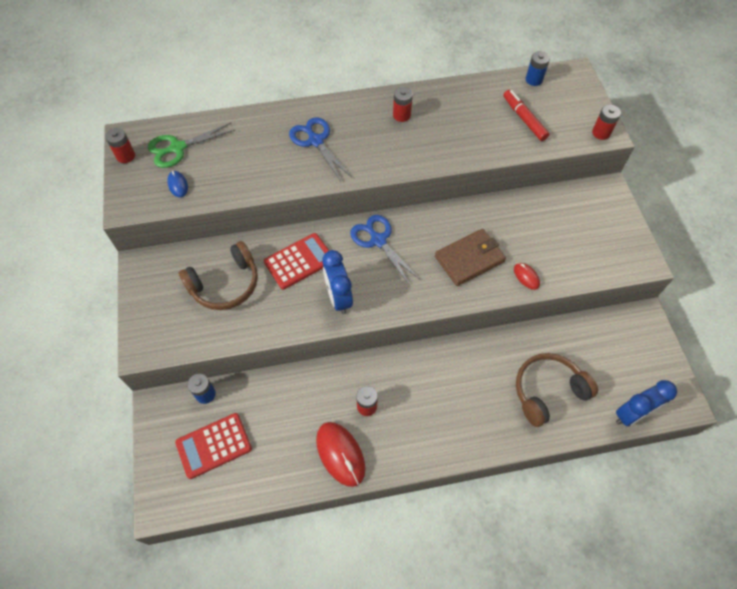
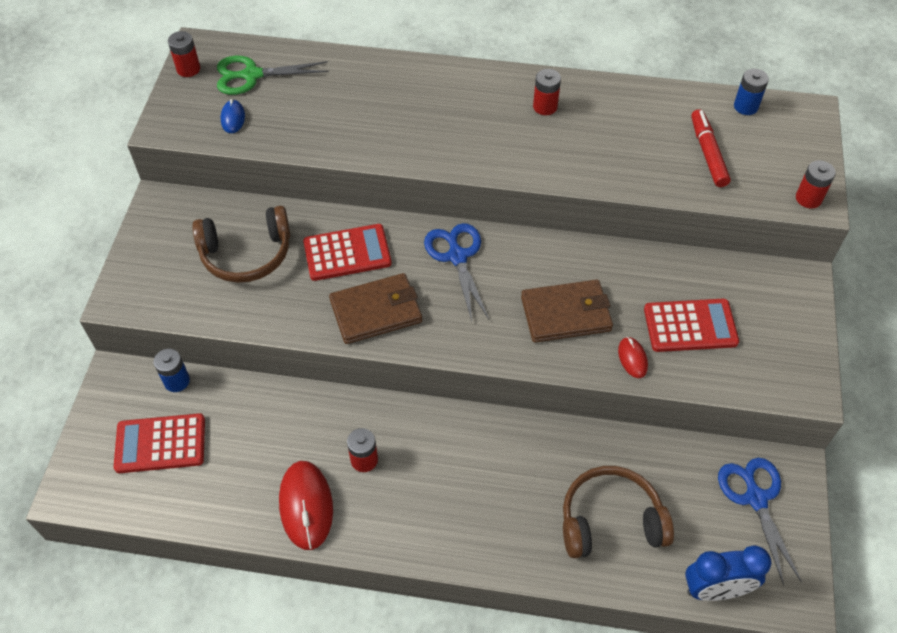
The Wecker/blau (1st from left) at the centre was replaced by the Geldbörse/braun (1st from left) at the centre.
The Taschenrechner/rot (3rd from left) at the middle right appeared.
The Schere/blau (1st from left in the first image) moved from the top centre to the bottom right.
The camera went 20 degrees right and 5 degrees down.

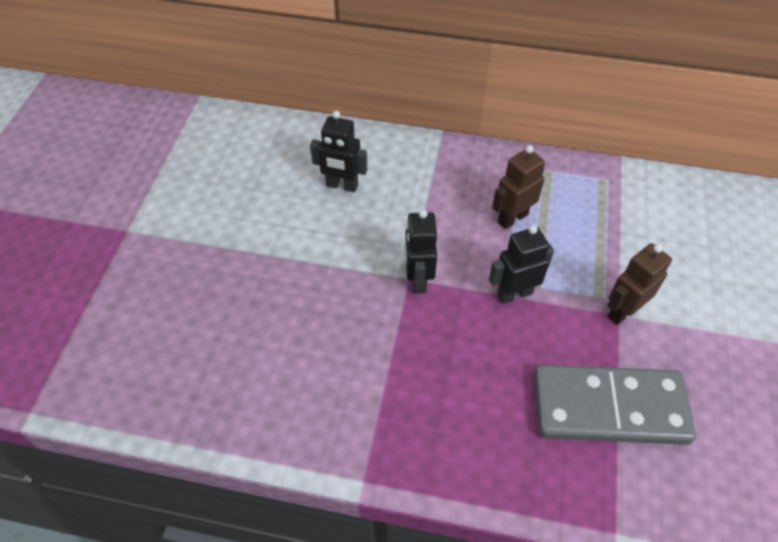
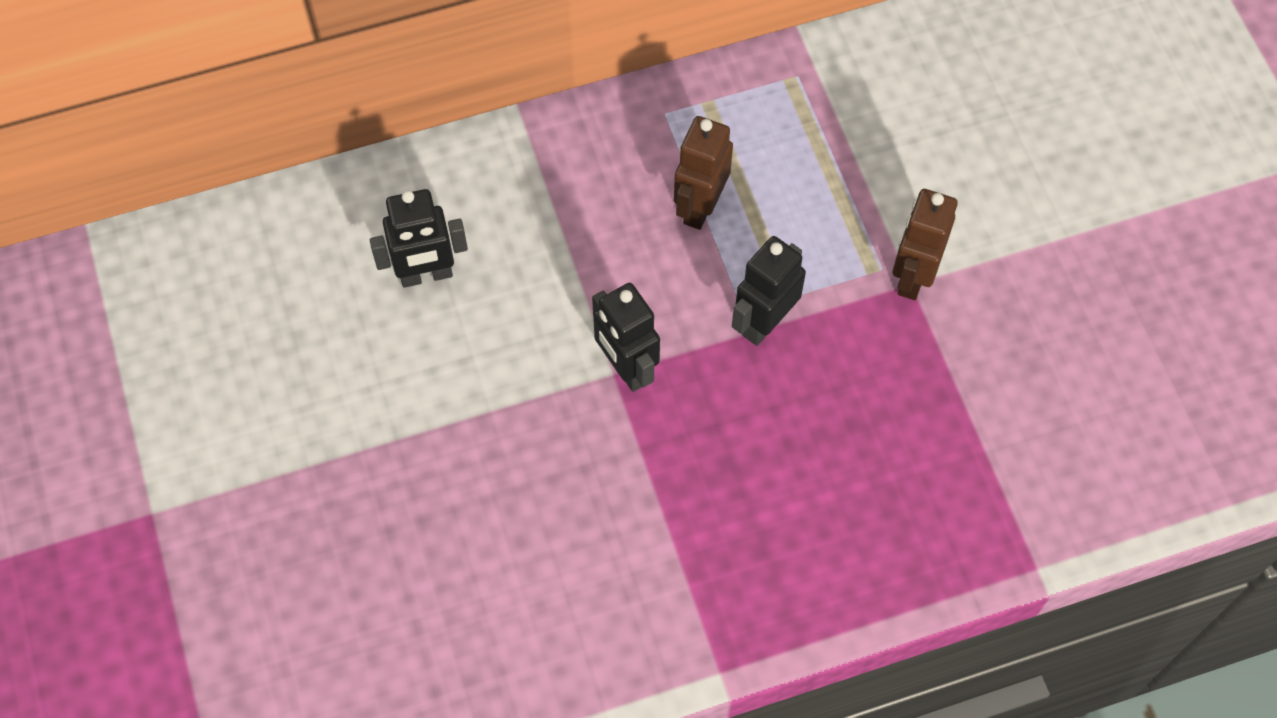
The Dominostein/grau at the bottom right disappeared.
The camera went 30 degrees left and 10 degrees up.

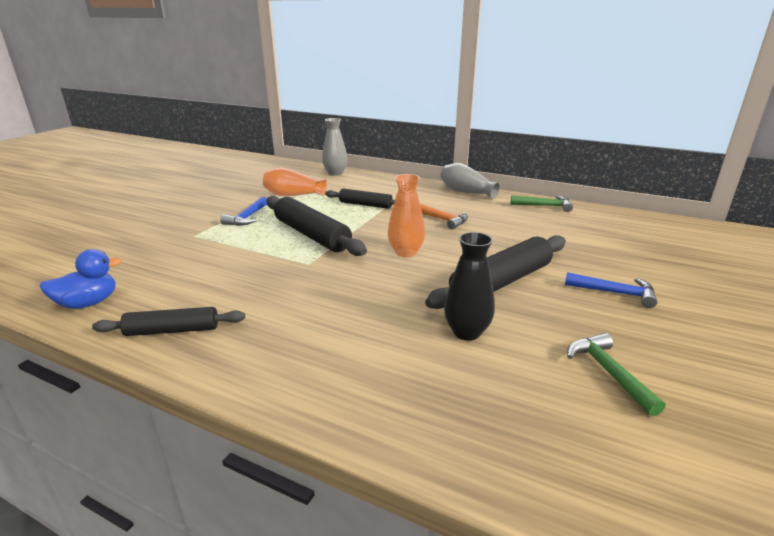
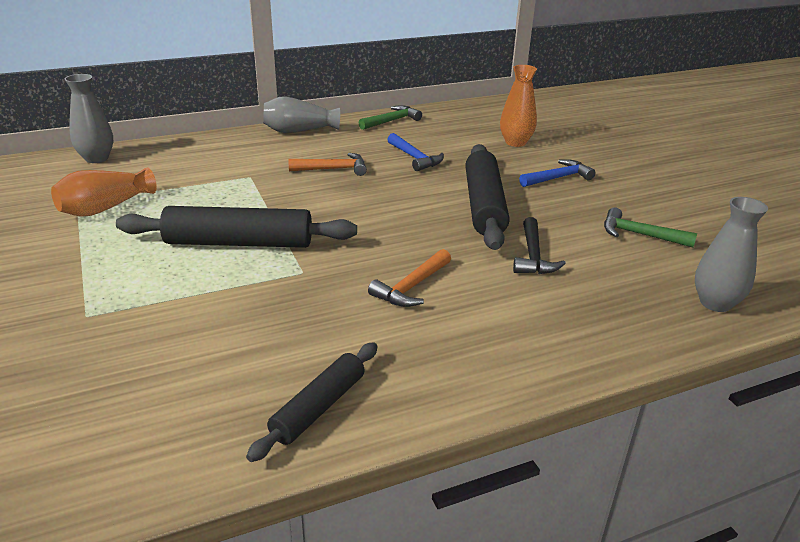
The Hammer/orange (2nd from left) at the centre appeared.
The Hammer/blau (1st from left) moved from the middle left to the top centre.
The Vase/orange (2nd from left) moved from the centre to the top centre.
The Vase/schwarz at the centre was replaced by the Hammer/schwarz at the middle right.
The Vase/grau (3rd from left) at the middle right appeared.
The Ente/blau at the middle left disappeared.
The Nudelholz/schwarz (3rd from left) at the centre disappeared.
The camera went 50 degrees left and 5 degrees up.

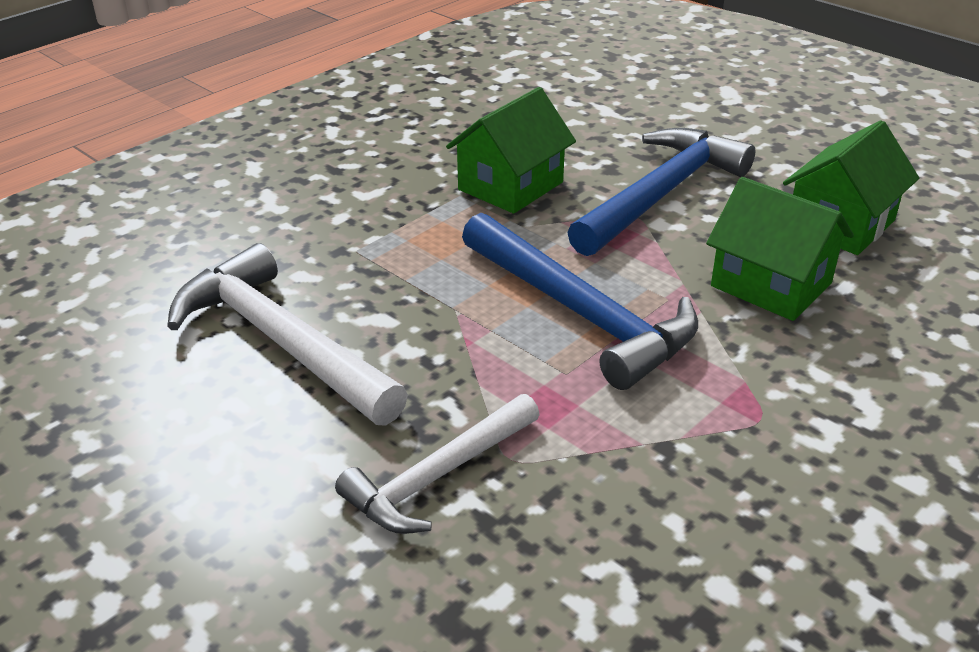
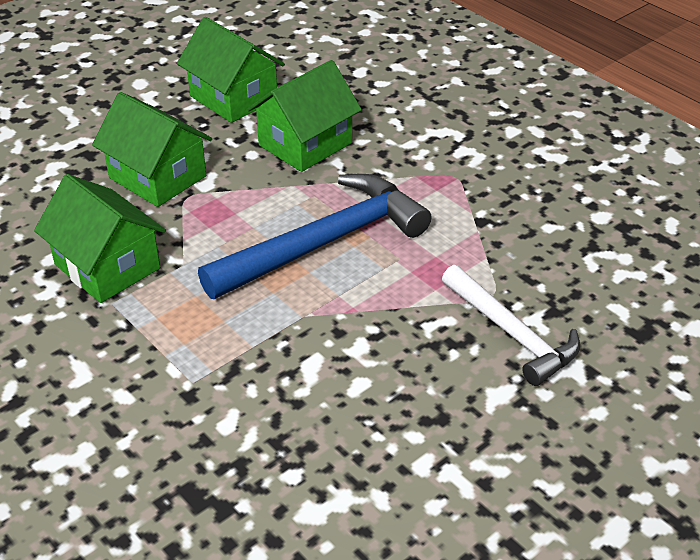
The Hammer/blau (2nd from left) at the top right was replaced by the Haus/grün (2nd from left) at the top left.
The Hammer/weiß (1st from left) at the middle left disappeared.
The camera went 85 degrees left and 5 degrees up.

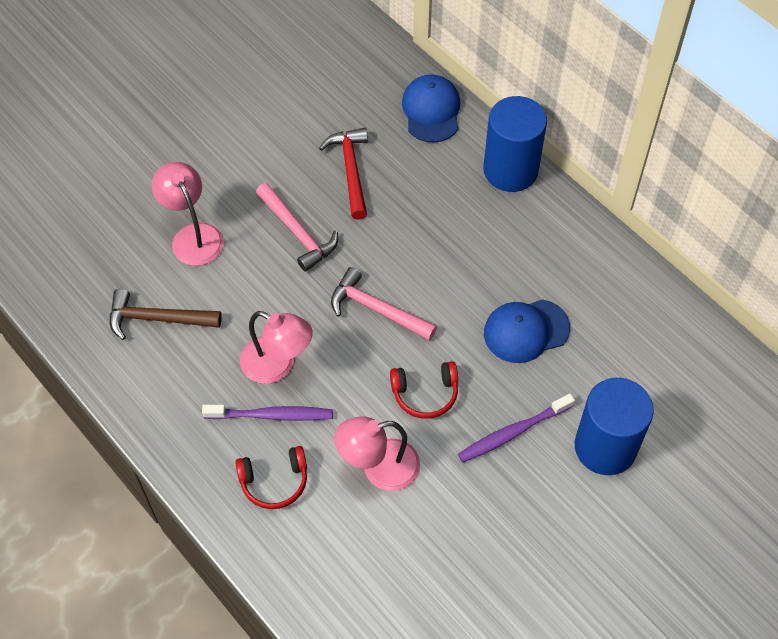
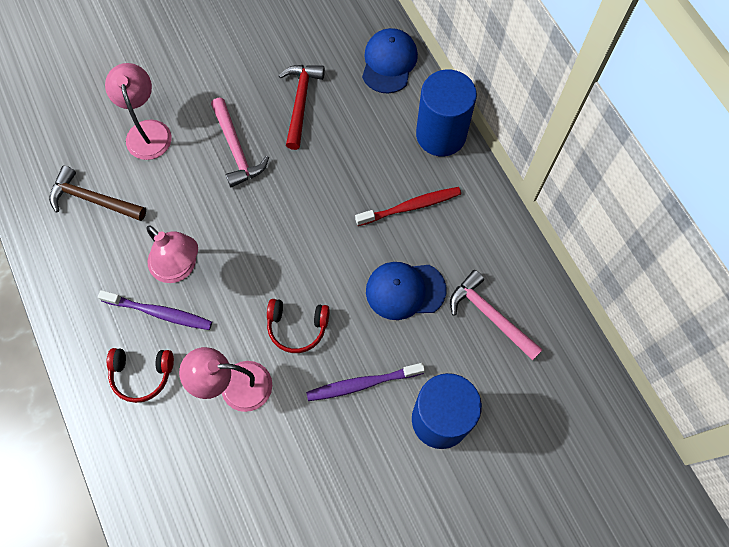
The Zahnbürste/rot at the centre appeared.
The Hammer/rosa (2nd from left) moved from the centre to the middle right.
The camera went 15 degrees right and 10 degrees up.

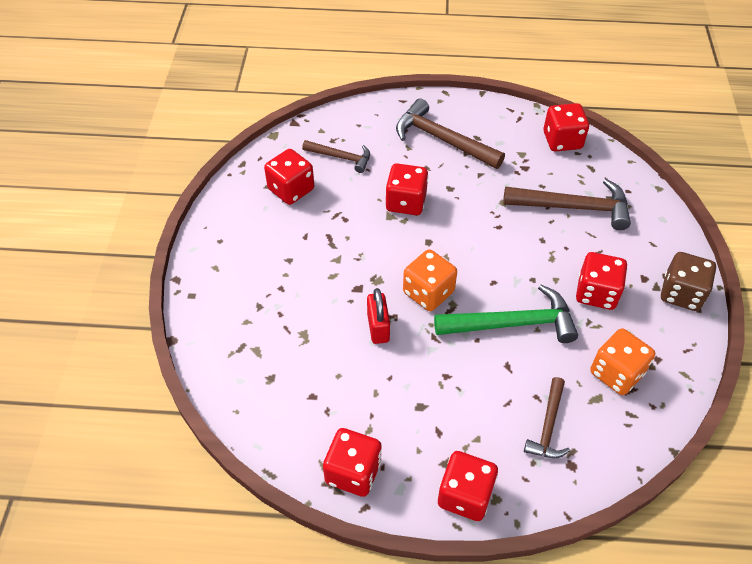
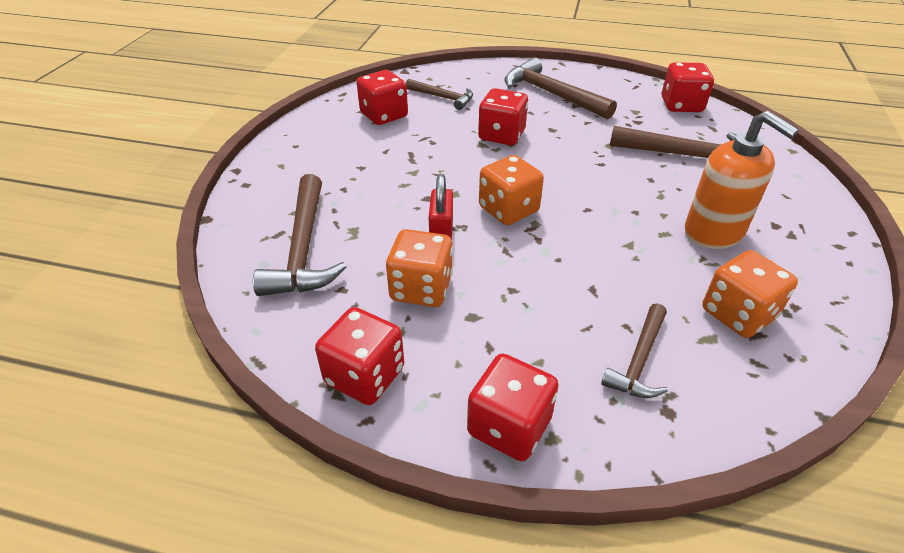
The Hammer/braun (1st from left) at the middle left appeared.
The Spielwürfel/orange (1st from left) at the centre appeared.
The Spielwürfel/rot (6th from left) at the middle right was replaced by the Seifenspender/orange at the top right.
The Hammer/grün at the middle right disappeared.
The Spielwürfel/braun at the middle right disappeared.
The camera went 10 degrees right and 10 degrees down.

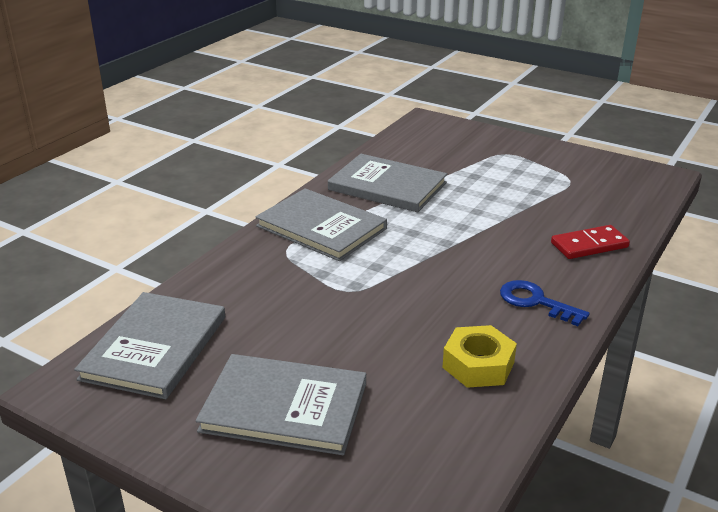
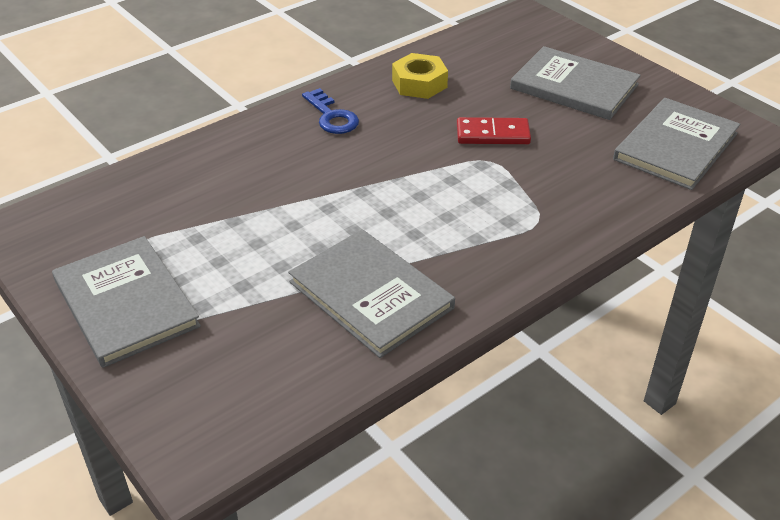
The Buch/grau (3rd from left in the first image) moved from the centre to the middle left.
The Dominostein/rot moved from the middle right to the top centre.
The camera went 160 degrees left and 10 degrees up.

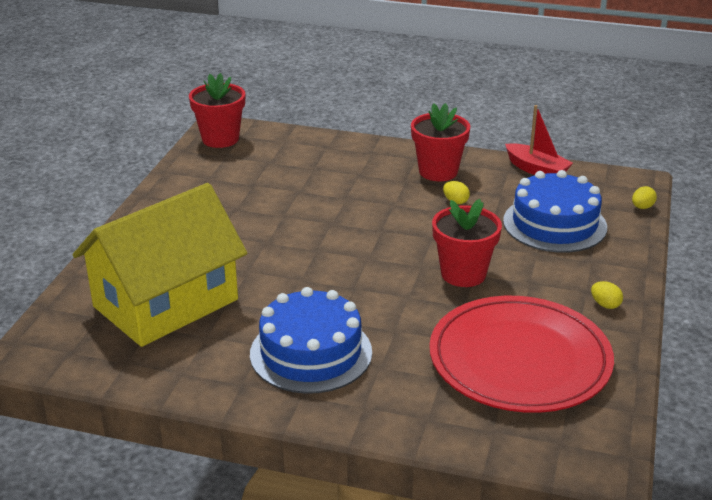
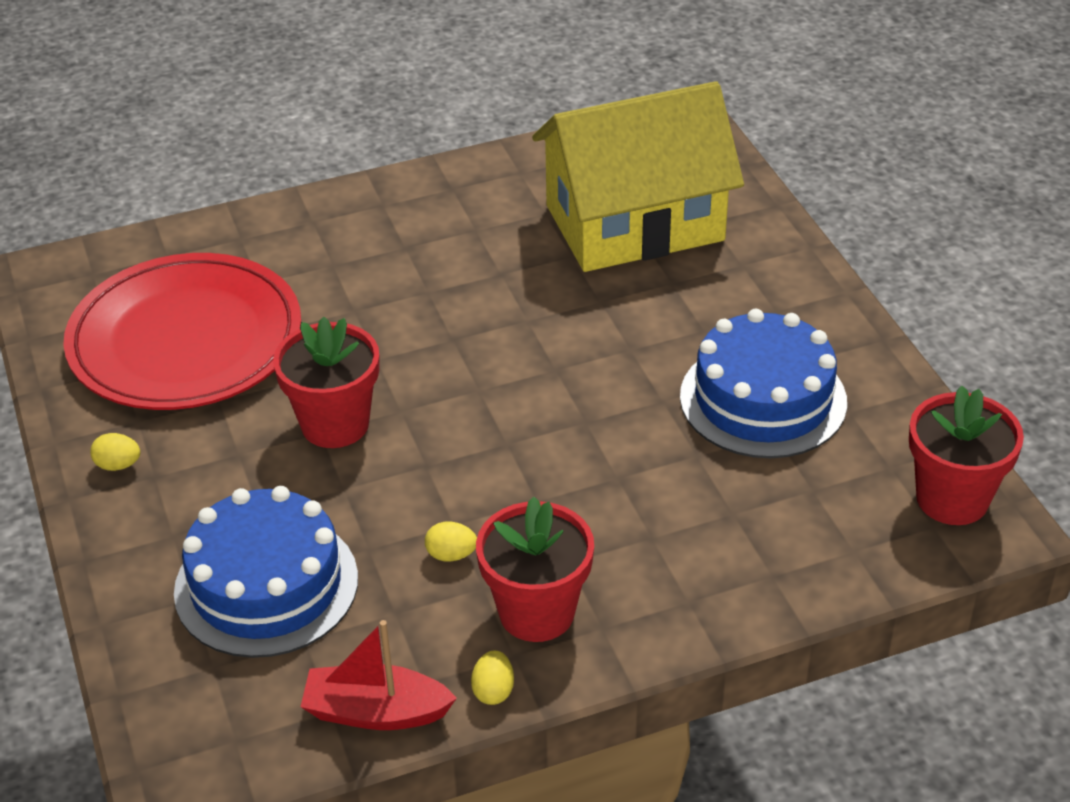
The Ei/gelb (3rd from left) moved from the middle right to the bottom centre.
The Haus/gelb at the middle left turned 60 degrees clockwise.
The Kuchen/blau (1st from left in the first image) moved from the bottom centre to the middle right.
The camera went 145 degrees right and 10 degrees up.

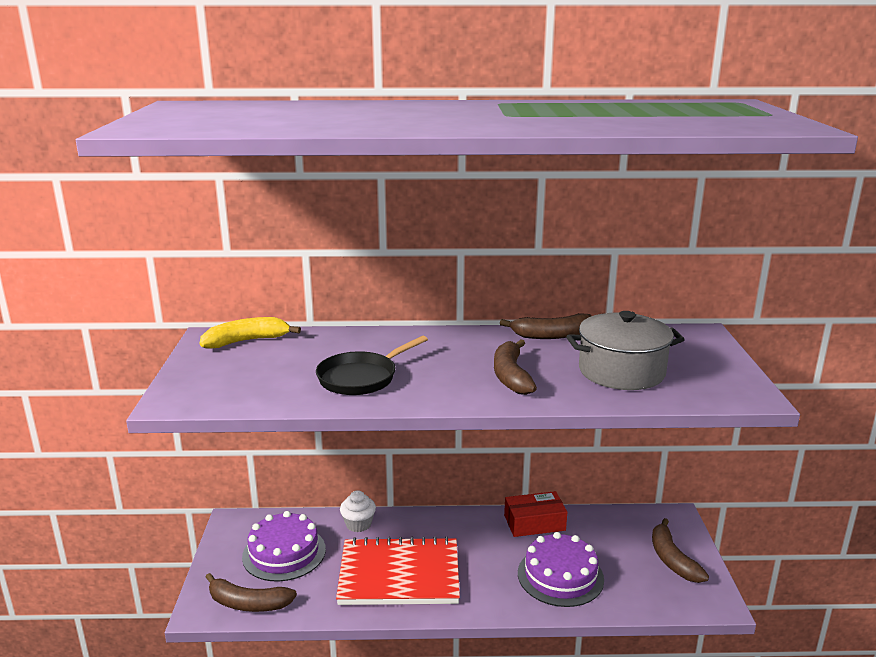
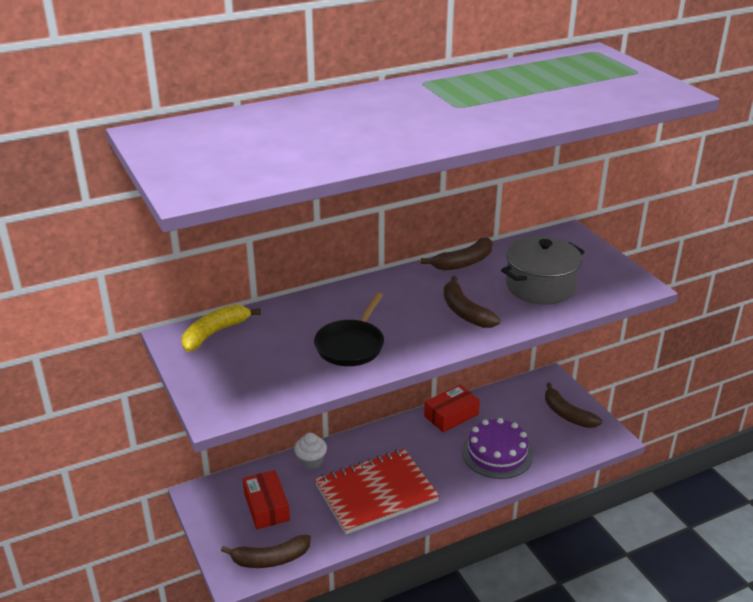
The Kuchen/lila (1st from left) at the bottom left was replaced by the Schachtel/rot (1st from left) at the bottom centre.
The camera went 25 degrees left and 10 degrees up.

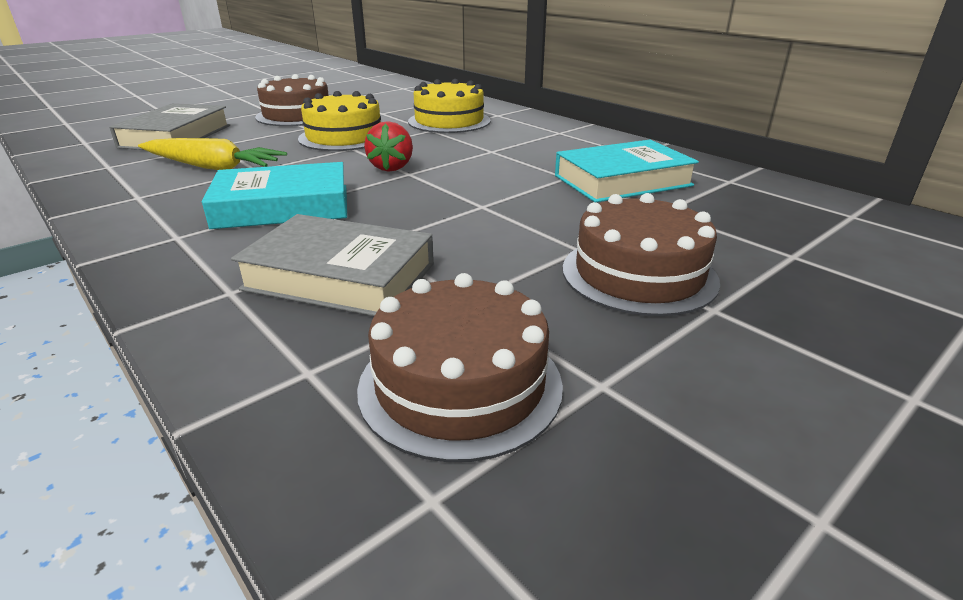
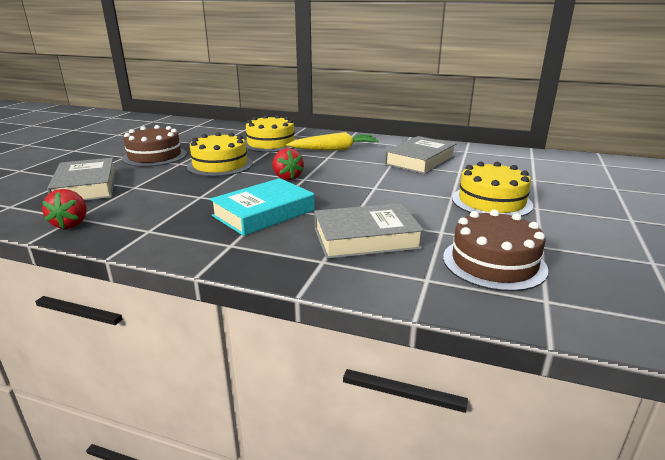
The Erdbeere/rot (1st from left) at the middle left appeared.
The Karotte/gelb moved from the top left to the top centre.
The Buch/türkis (2nd from left) at the top centre became the Buch/grau (3rd from left) at the centre.
The Kuchen/braun (3rd from left) at the centre became the Kuchen/gelb (3rd from left) at the middle right.
The camera went 30 degrees left and 5 degrees down.

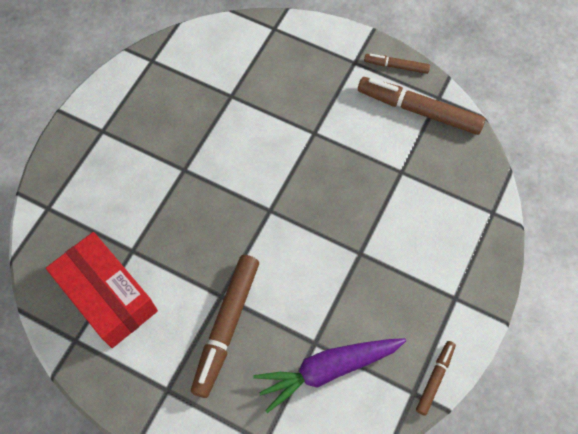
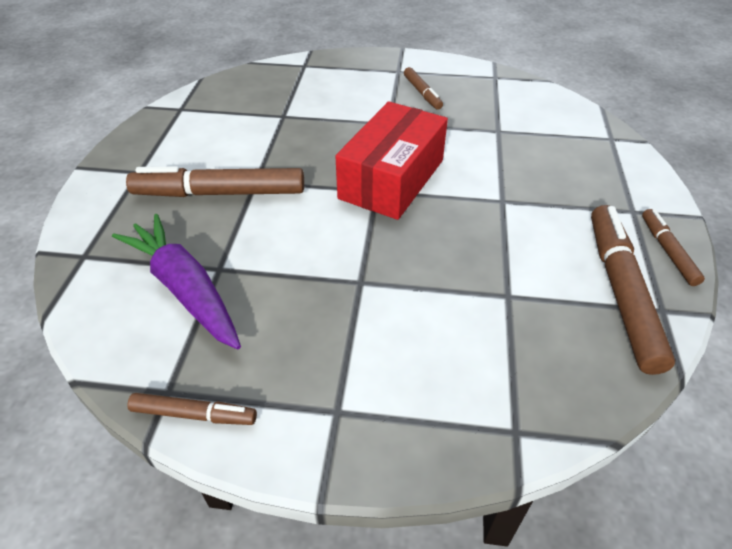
The Schachtel/rot moved from the bottom left to the top centre.
The Filzstift/braun (3rd from left) at the top centre appeared.
The camera went 70 degrees right and 20 degrees down.

